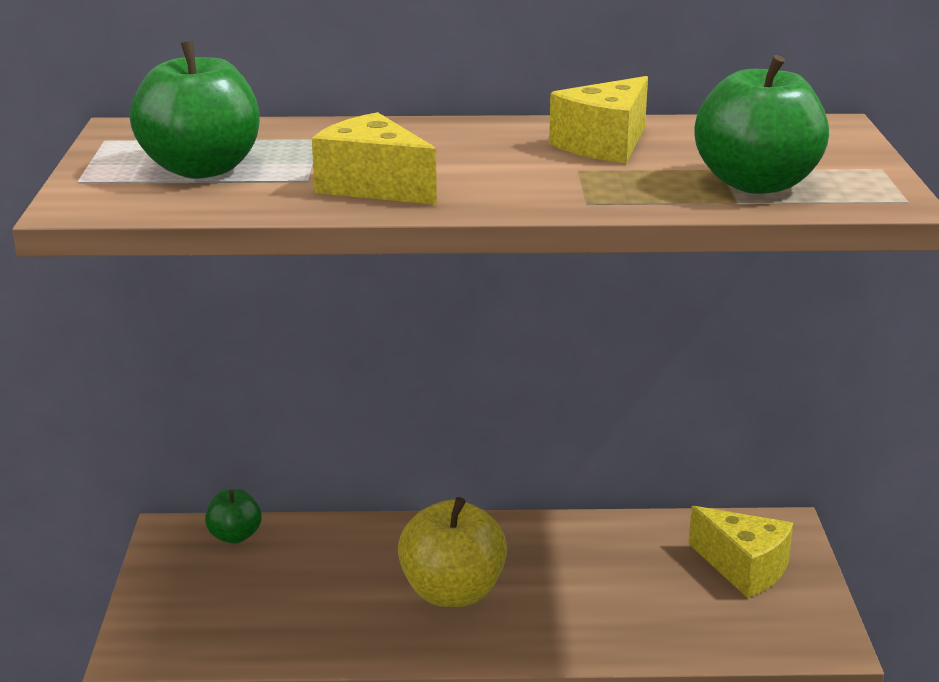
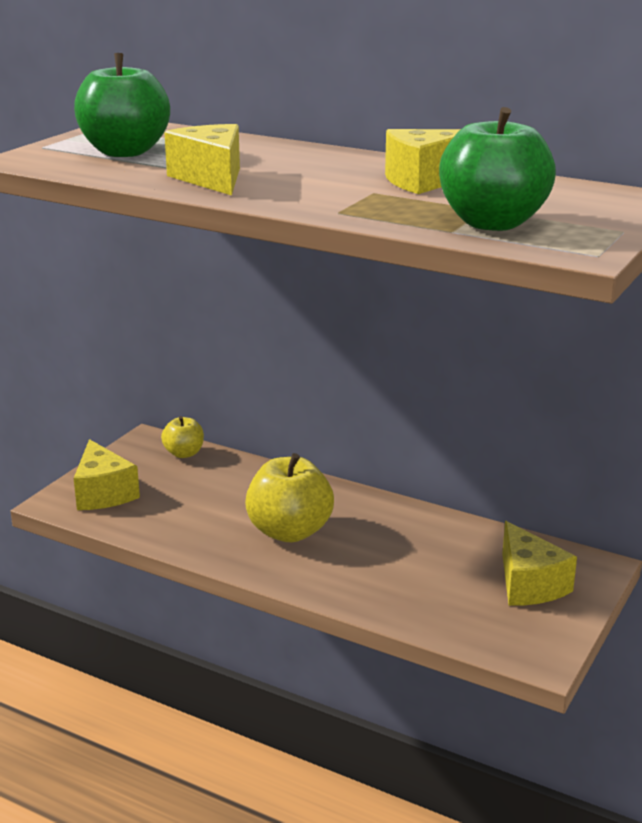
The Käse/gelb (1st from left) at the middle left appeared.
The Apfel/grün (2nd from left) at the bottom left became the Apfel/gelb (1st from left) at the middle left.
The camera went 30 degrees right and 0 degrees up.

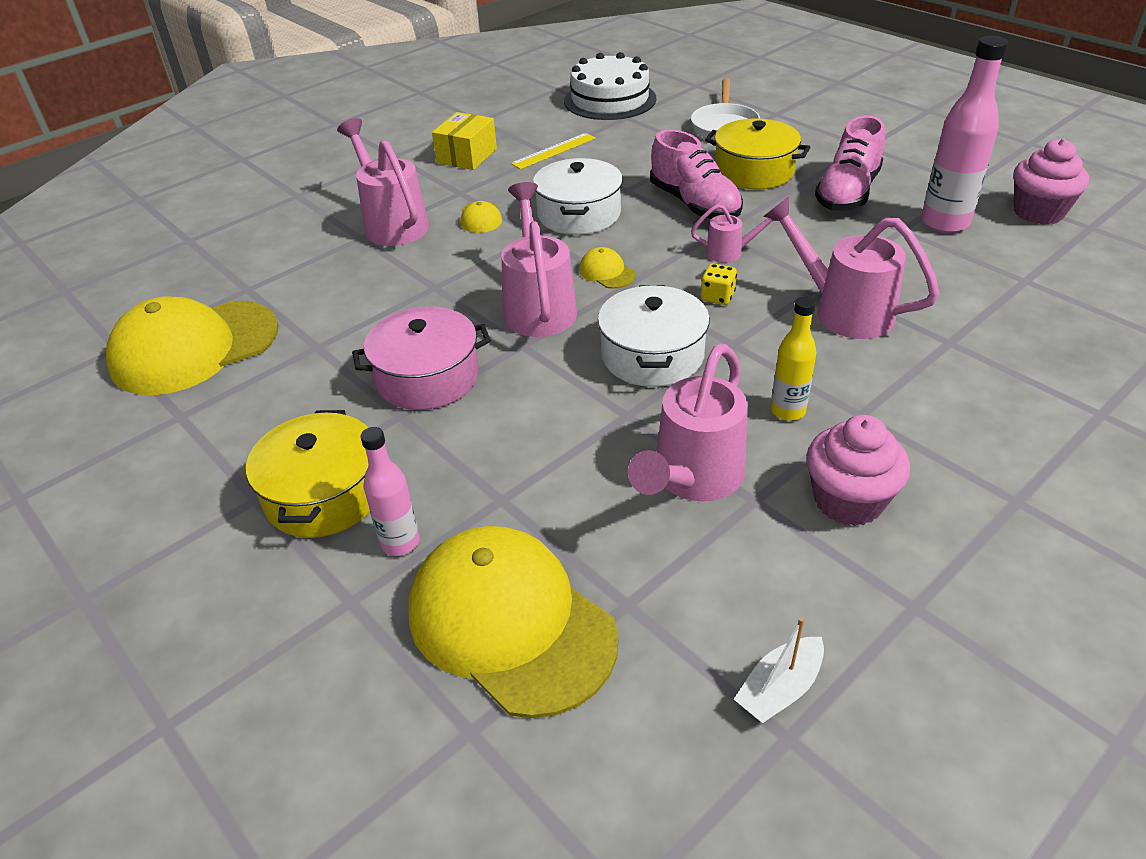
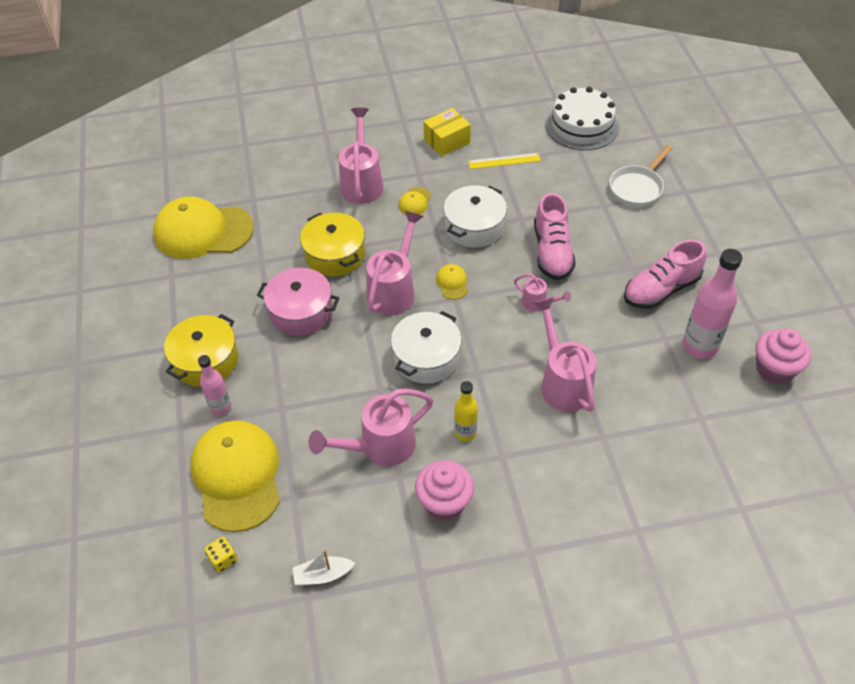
The Spielwürfel/gelb moved from the top centre to the bottom left.
The Kochtopf/gelb (2nd from left) moved from the top centre to the centre.
The camera went 30 degrees right and 10 degrees up.

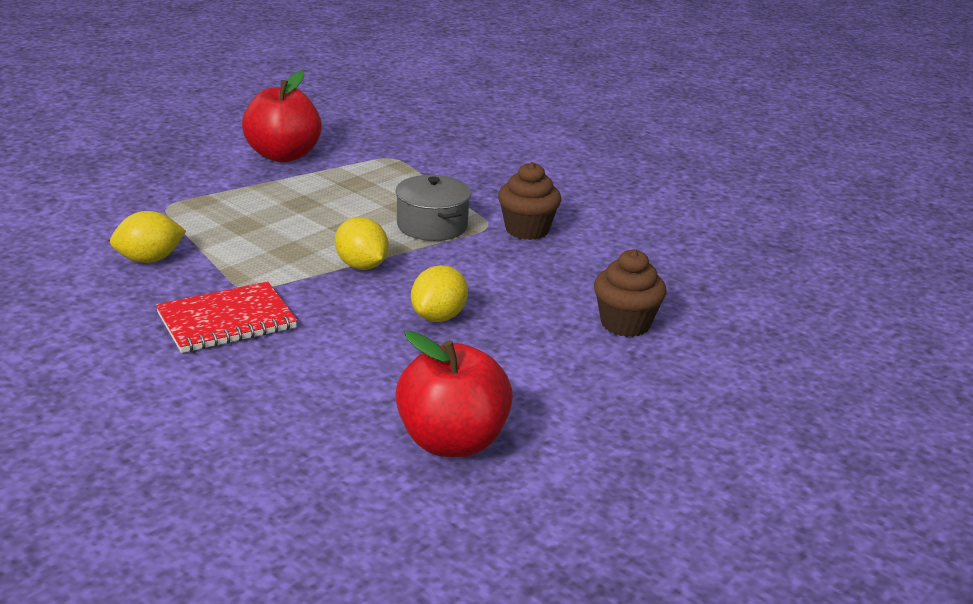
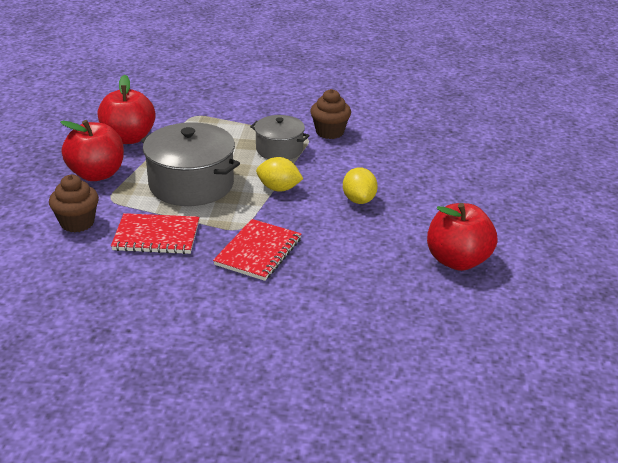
The Muffin/braun (2nd from left in the first image) moved from the centre to the middle left.
The Apfel/rot (1st from left) at the top left appeared.
The Zitrone/gelb (1st from left) at the middle left was replaced by the Notizbuch/rot (1st from left) at the middle left.
The Kochtopf/grau (1st from left) at the middle left appeared.
The camera went 35 degrees left and 5 degrees up.

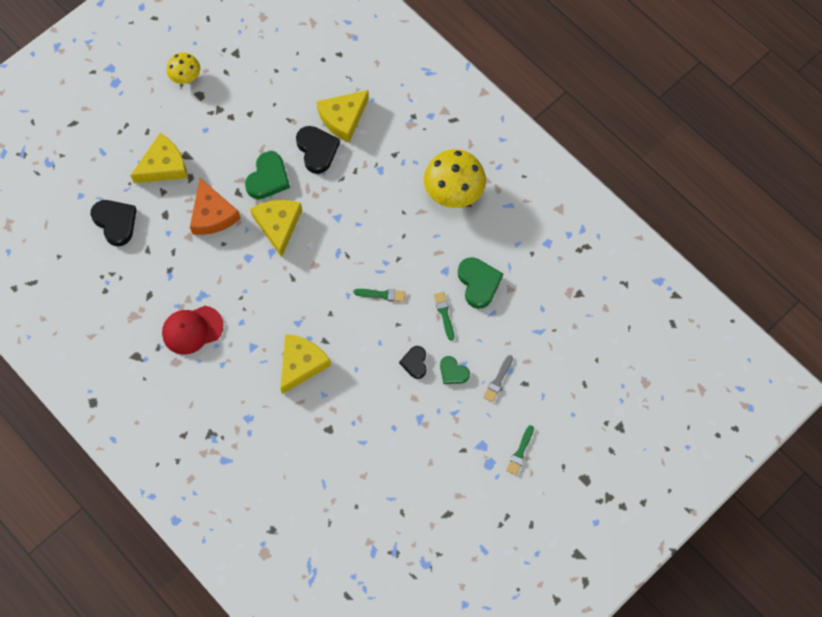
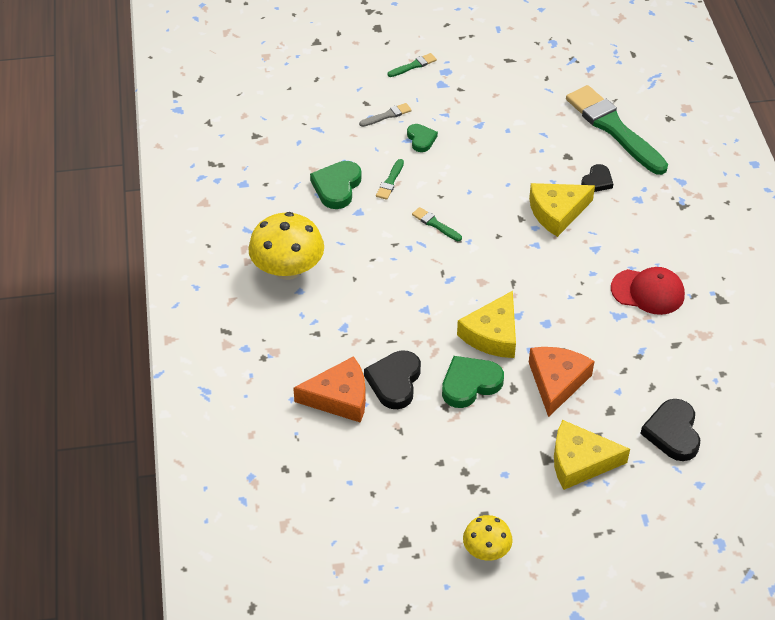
The Käse/gelb (4th from left) at the top centre became the Käse/orange (1st from left) at the centre.
The Pinsel/grün (4th from left) at the top right appeared.
The Herz/schwarz (3rd from left in the first image) moved from the centre to the top right.
The camera went 145 degrees left and 20 degrees down.

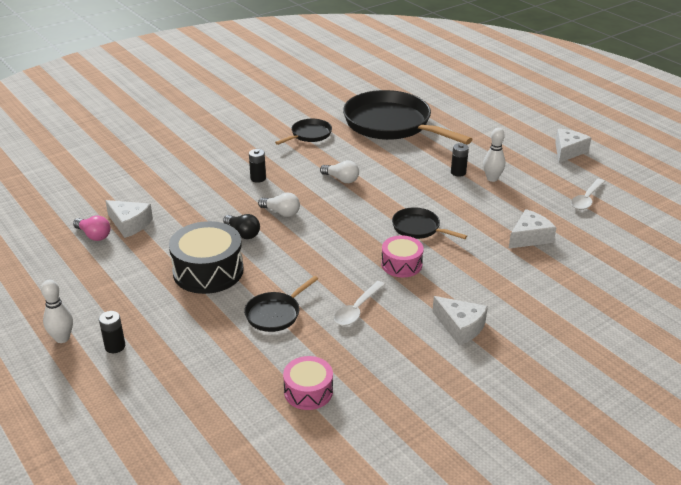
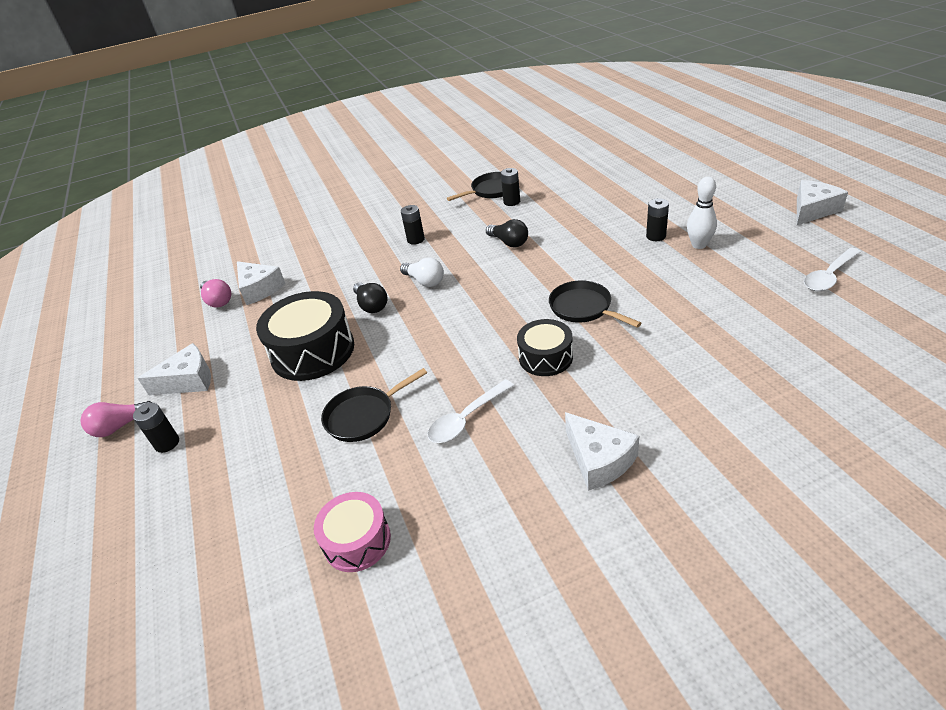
The Bowlingkegel/weiß (1st from left) at the middle left was replaced by the Glühbirne/rosa (1st from left) at the middle left.
The Käse/weiß (3rd from left in the first image) moved from the middle right to the middle left.
The Glühbirne/weiß (2nd from left) at the centre became the Glühbirne/schwarz (2nd from left) at the top centre.
The Batterie/schwarz (3rd from left) at the top centre appeared.
The Trommel/rosa (2nd from left) at the centre became the Trommel/schwarz (2nd from left) at the centre.
The Pfanne/schwarz (3rd from left) at the top centre disappeared.
The camera went 20 degrees right and 5 degrees up.

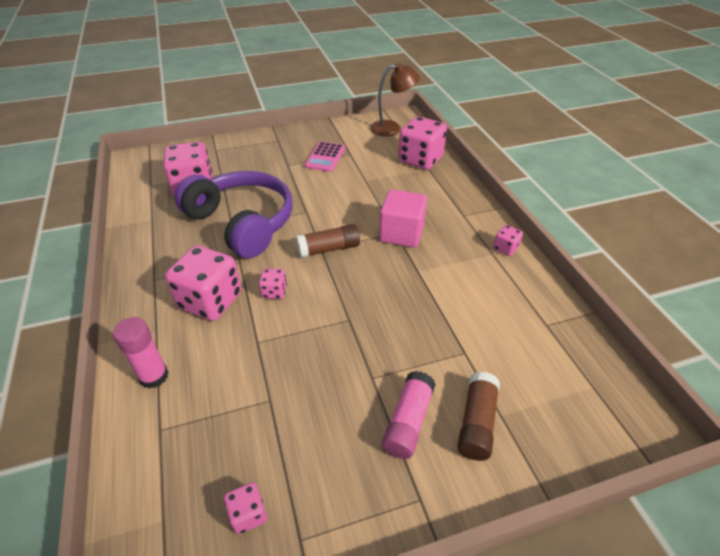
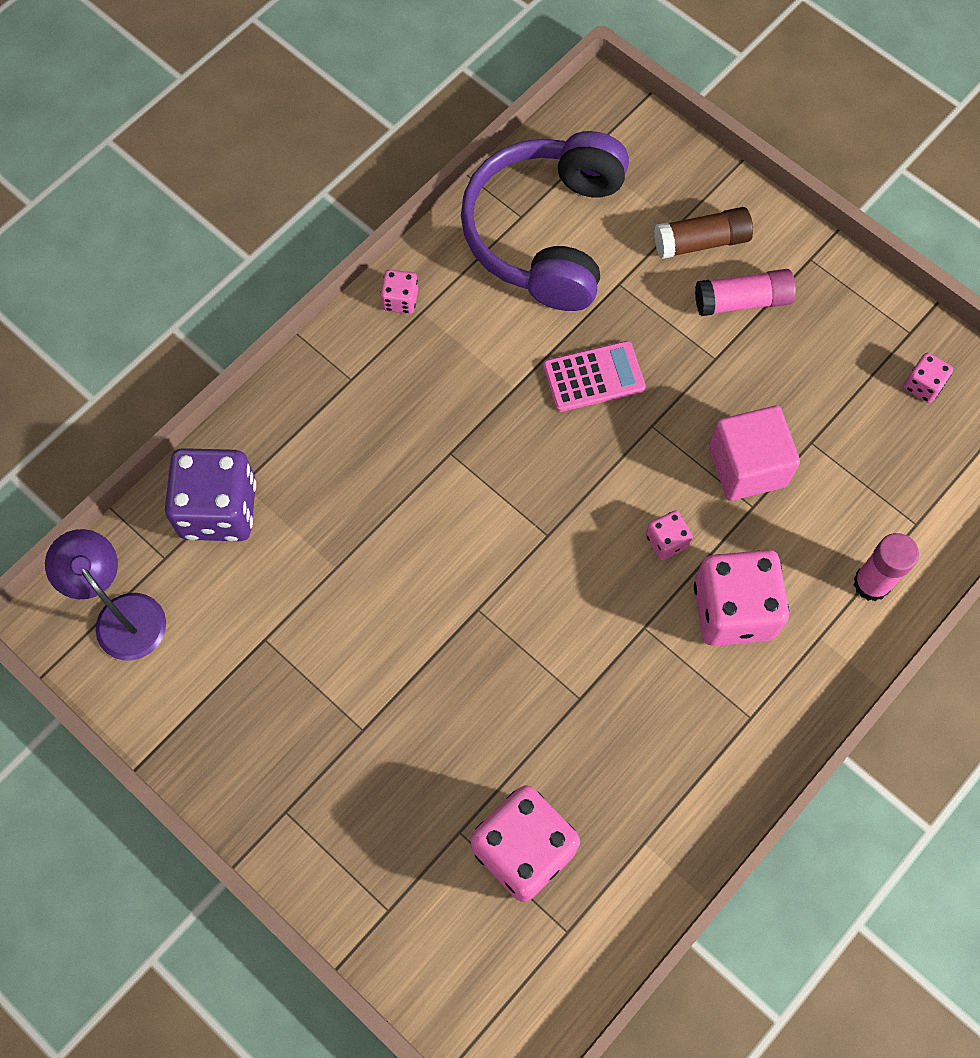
The Lampe/braun at the top centre became the Lampe/lila at the middle left.
The Spielwürfel/rosa (5th from left) at the top centre became the Spielwürfel/lila at the middle left.
The Kopfhörer/lila moved from the middle left to the top centre.
The Taschenrechner/rosa moved from the top centre to the centre.
The Kubus/rosa moved from the centre to the middle right.
The Klebestift/braun (1st from left) at the centre disappeared.
The camera went 120 degrees left and 25 degrees up.

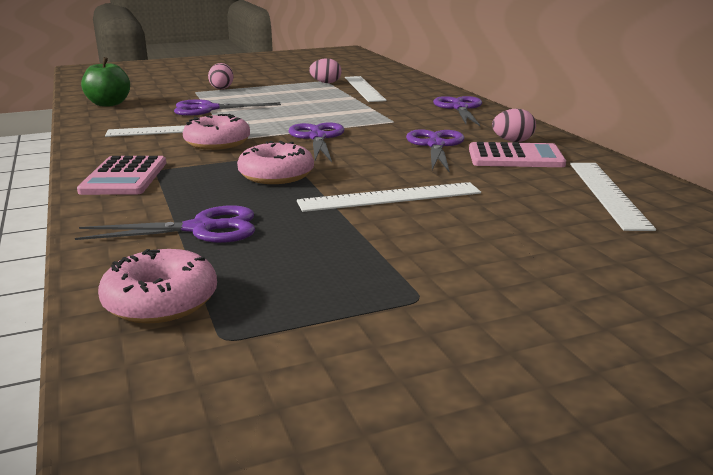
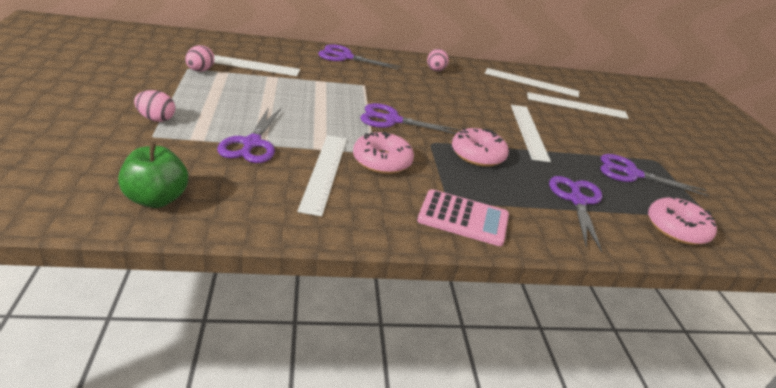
The Lineal/weiß (5th from left) at the top right appeared.
The Schere/lila (4th from left in the first image) moved from the top centre to the middle right.
The Taschenrechner/rosa (2nd from left) at the top right disappeared.
The camera went 80 degrees left and 10 degrees up.

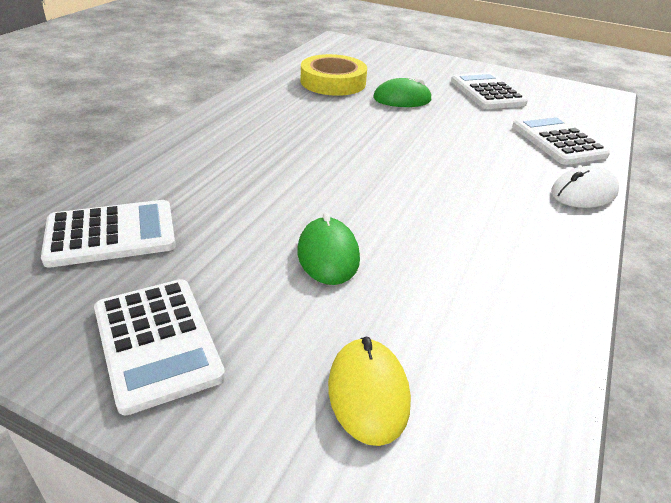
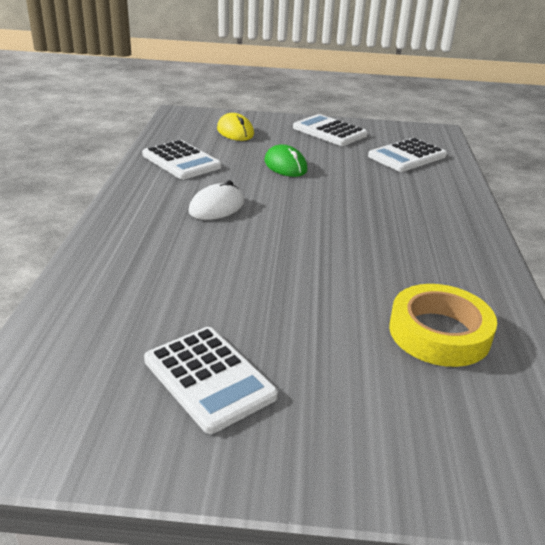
The Taschenrechner/weiß (4th from left in the first image) moved from the top right to the top left.
The Computermaus/weiß moved from the middle right to the centre.
The Computermaus/grün (2nd from left) at the top centre disappeared.
The camera went 160 degrees right and 5 degrees down.

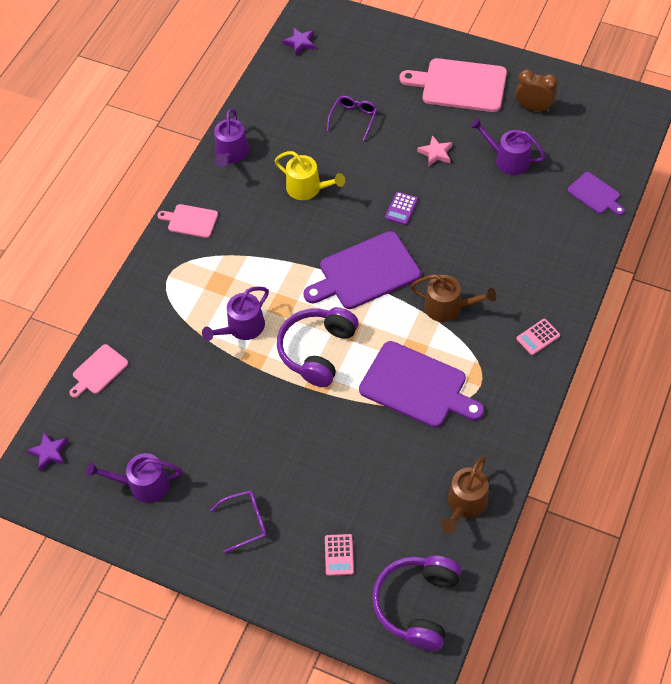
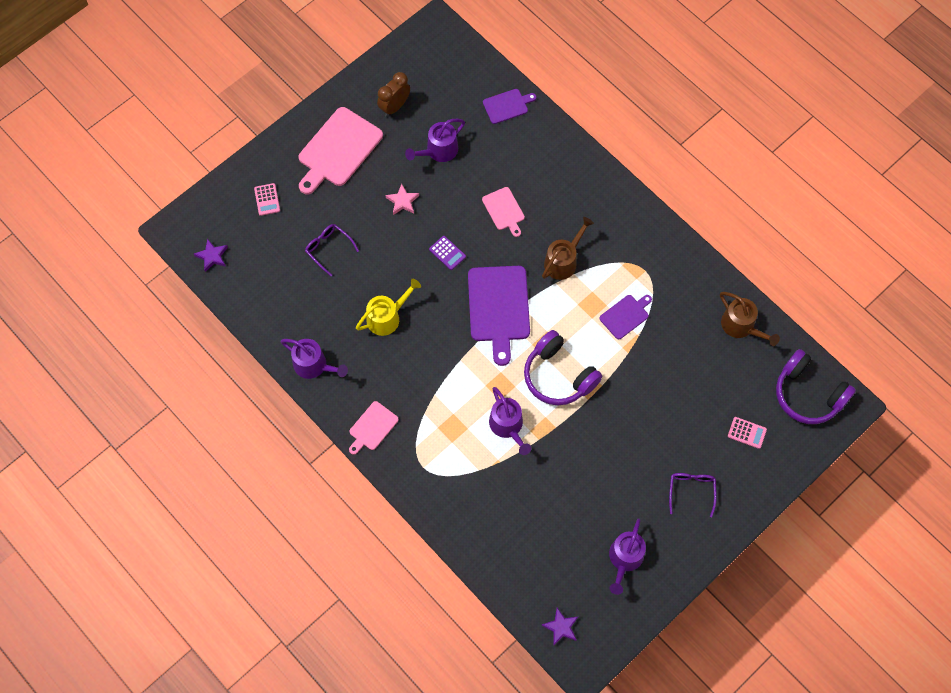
The Taschenrechner/rosa (2nd from left in the first image) moved from the middle right to the top left.
The Schneidebrett/rosa (1st from left in the first image) moved from the middle left to the top centre.
The Schneidebrett/lila (2nd from left in the first image) at the centre changed to 0.53 times the size.
The camera went 70 degrees left and 10 degrees up.

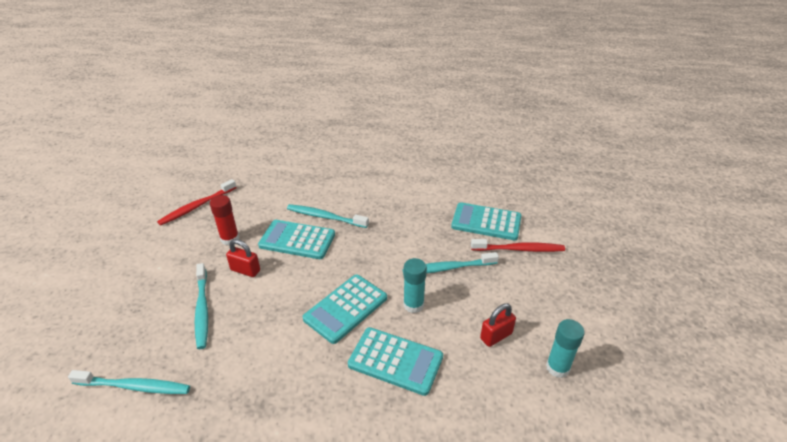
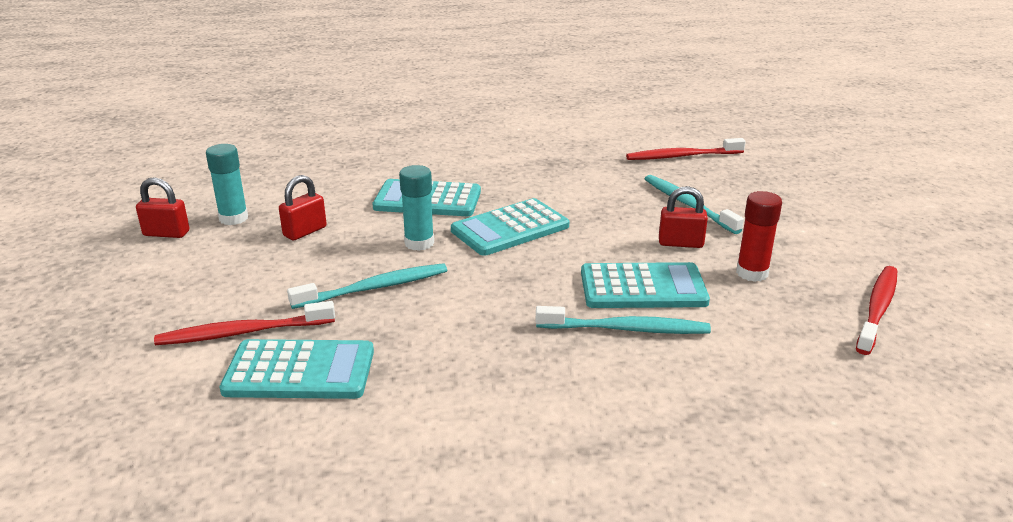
The Vorhängeschloss/rot (1st from left) at the middle left appeared.
The Taschenrechner/türkis (2nd from left in the first image) at the bottom centre turned 150 degrees counterclockwise.
The Zahnbürste/türkis (1st from left) at the bottom left became the Zahnbürste/rot (2nd from left) at the top right.
The camera went 165 degrees right and 10 degrees down.

